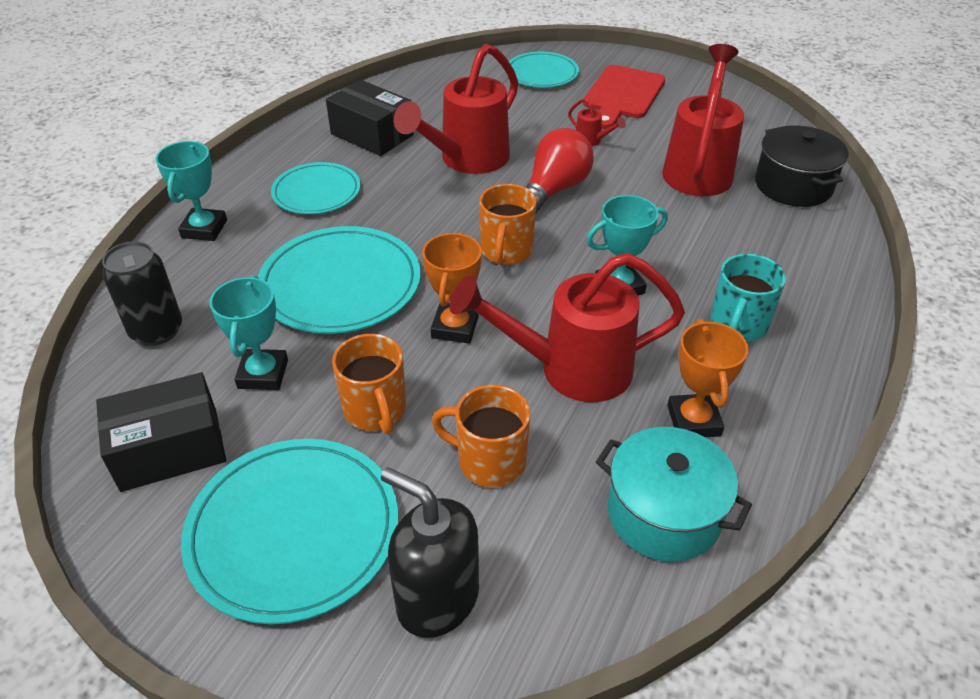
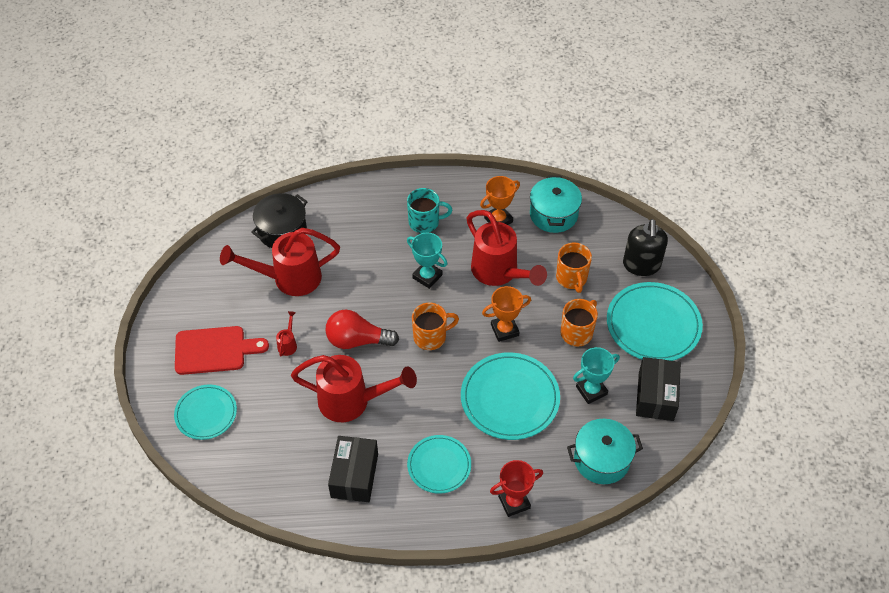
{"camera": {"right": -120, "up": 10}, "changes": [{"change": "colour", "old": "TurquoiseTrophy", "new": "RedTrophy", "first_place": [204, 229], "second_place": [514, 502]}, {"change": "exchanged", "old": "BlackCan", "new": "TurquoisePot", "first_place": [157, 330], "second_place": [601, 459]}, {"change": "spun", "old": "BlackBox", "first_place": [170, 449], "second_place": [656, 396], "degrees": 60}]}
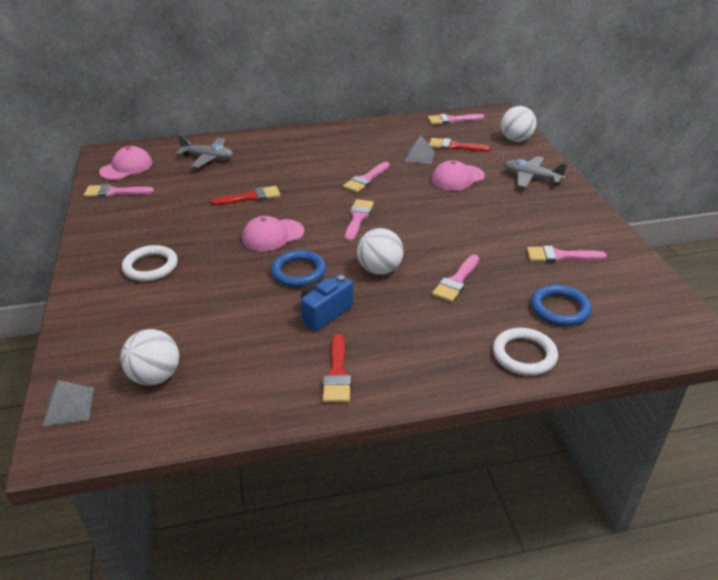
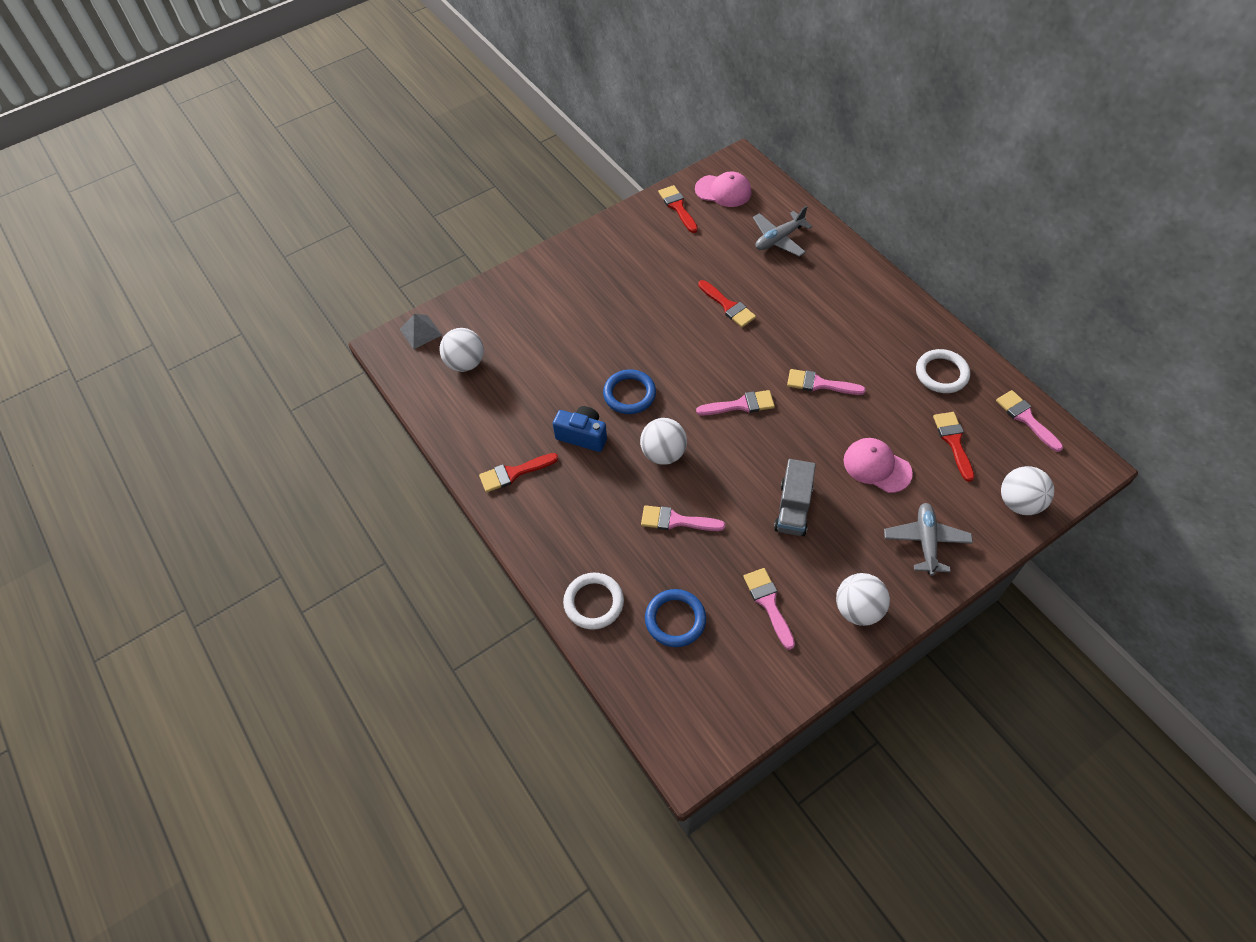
{"camera": {"right": 70, "up": 20}, "changes": [{"change": "colour", "old": "PinkBrush", "new": "RedBrush", "first_place": [114, 192], "second_place": [677, 207]}, {"change": "spun", "old": "GreyPlane", "first_place": [208, 158], "second_place": [779, 239], "degrees": 60}, {"change": "appeared", "new": "GreyTruck", "second_place": [793, 508]}, {"change": "appeared", "new": "WhiteBall", "second_place": [858, 609]}, {"change": "relocated", "old": "WhiteRing", "first_place": [150, 266], "second_place": [941, 373]}, {"change": "missing", "old": "PinkCap", "first_place": [272, 235]}, {"change": "missing", "old": "GreyPyramid", "first_place": [419, 156]}]}
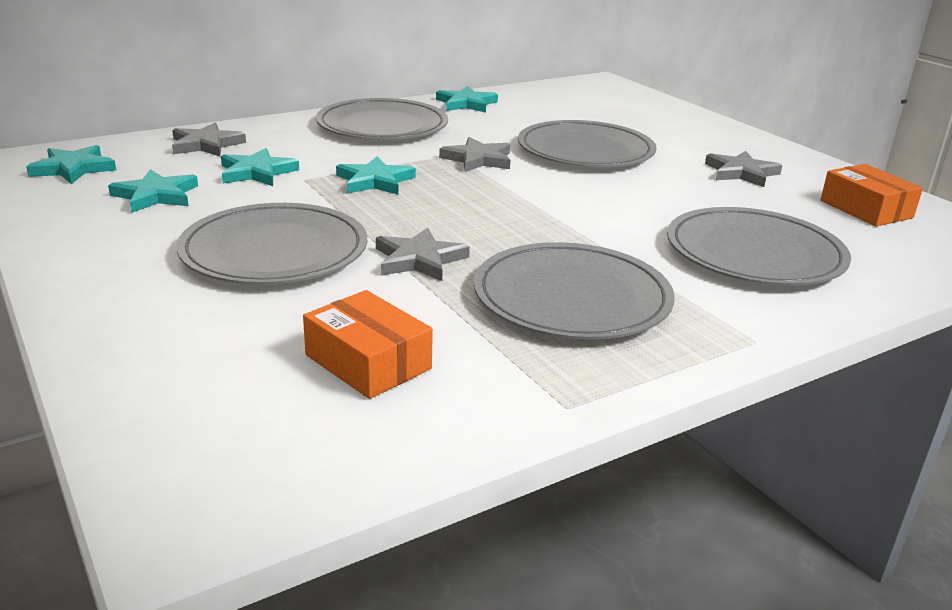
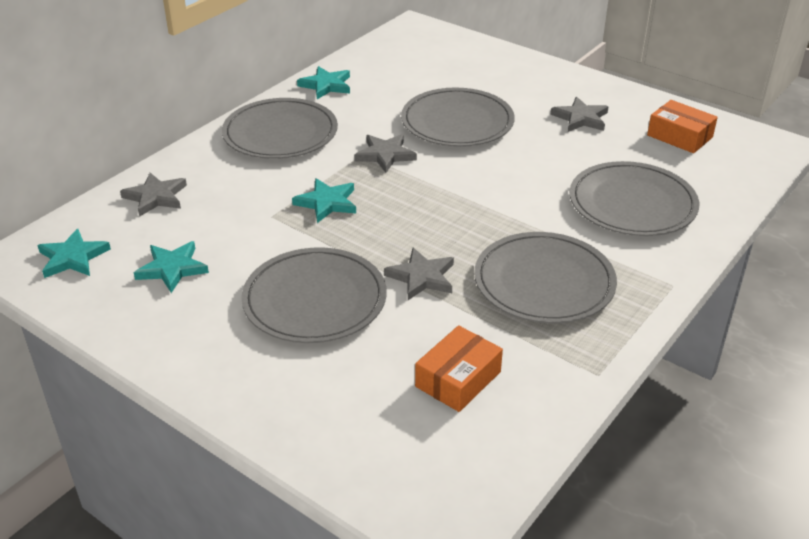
{"camera": {"right": -20, "up": 10}, "changes": [{"change": "spun", "old": "OrangeBox", "first_place": [368, 362], "second_place": [458, 379], "degrees": -75}, {"change": "missing", "old": "TurquoiseStar", "first_place": [257, 172]}]}
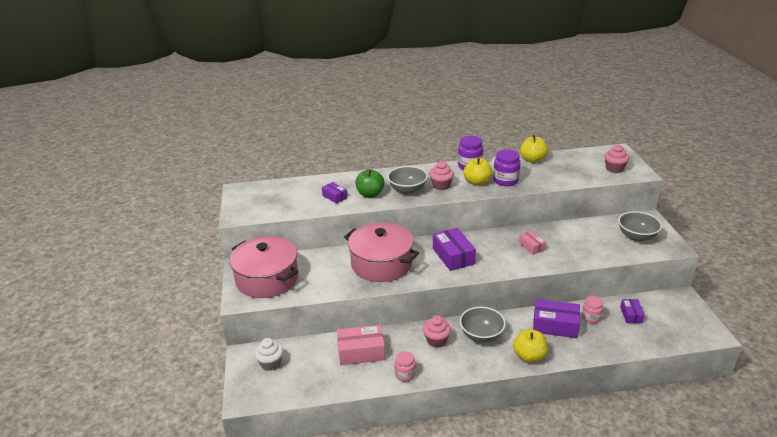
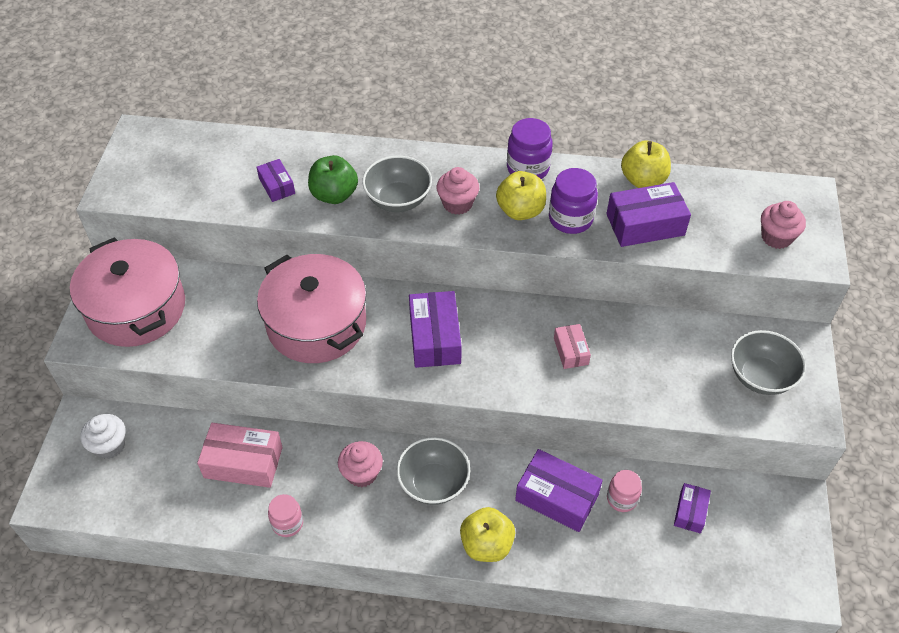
{"camera": {"right": 15, "up": 20}, "changes": [{"change": "appeared", "new": "PurpleBox", "second_place": [645, 224]}]}
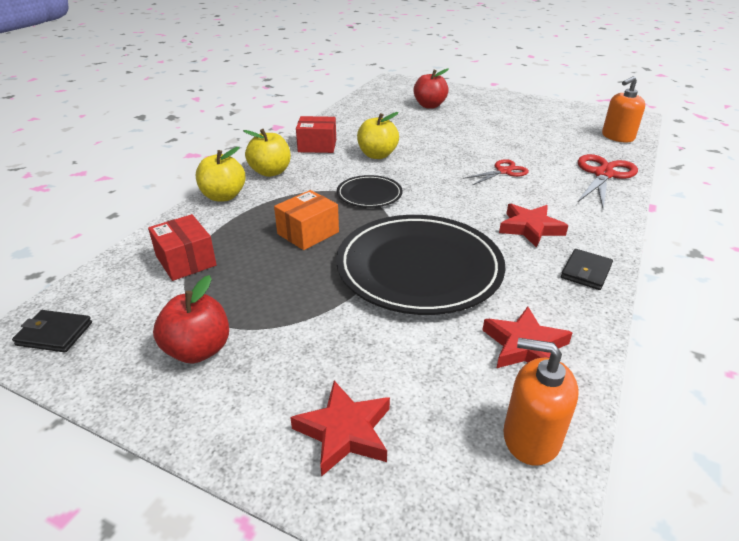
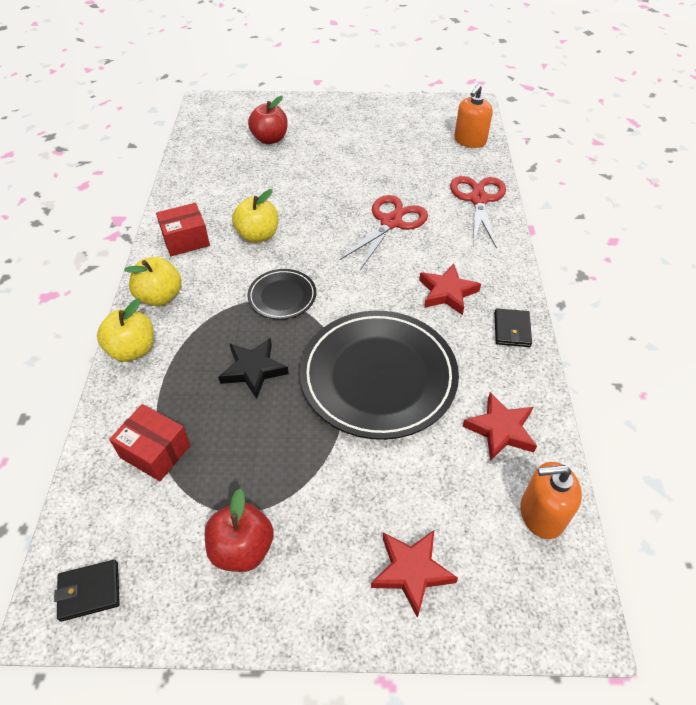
{"camera": {"right": -25, "up": 15}, "changes": [{"change": "exchanged", "old": "OrangeBox", "new": "BlackStar", "first_place": [308, 233], "second_place": [253, 370]}, {"change": "size", "old": "RedScissors", "first_place": [503, 171], "second_place": [391, 222], "factor": 1.6}]}
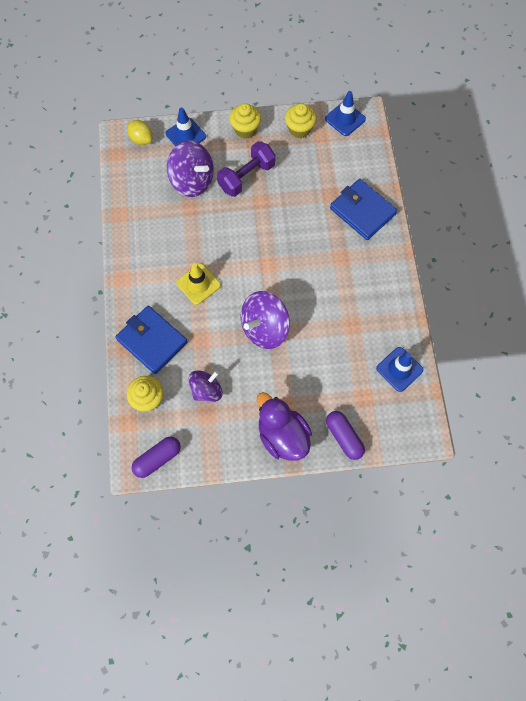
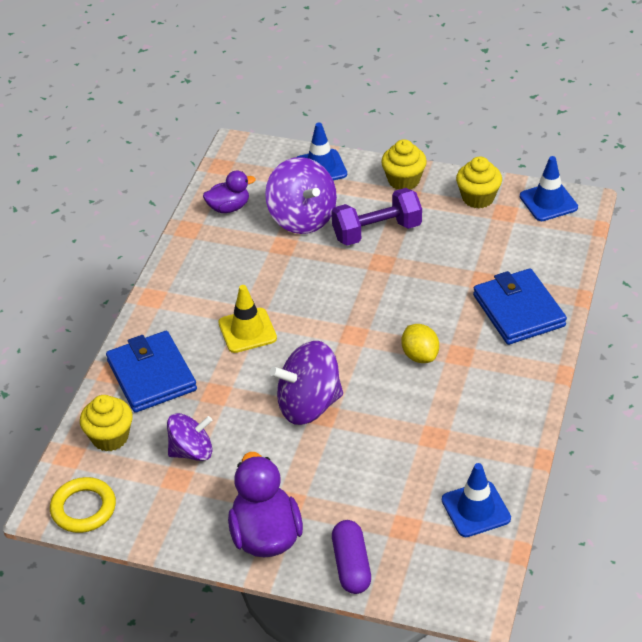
{"camera": {"right": 25, "up": -25}, "changes": [{"change": "exchanged", "old": "PurpleCapsule", "new": "YellowRing", "first_place": [157, 459], "second_place": [83, 508]}, {"change": "appeared", "new": "PurpleDuck", "second_place": [229, 207]}, {"change": "relocated", "old": "YellowLemon", "first_place": [141, 139], "second_place": [420, 355]}]}
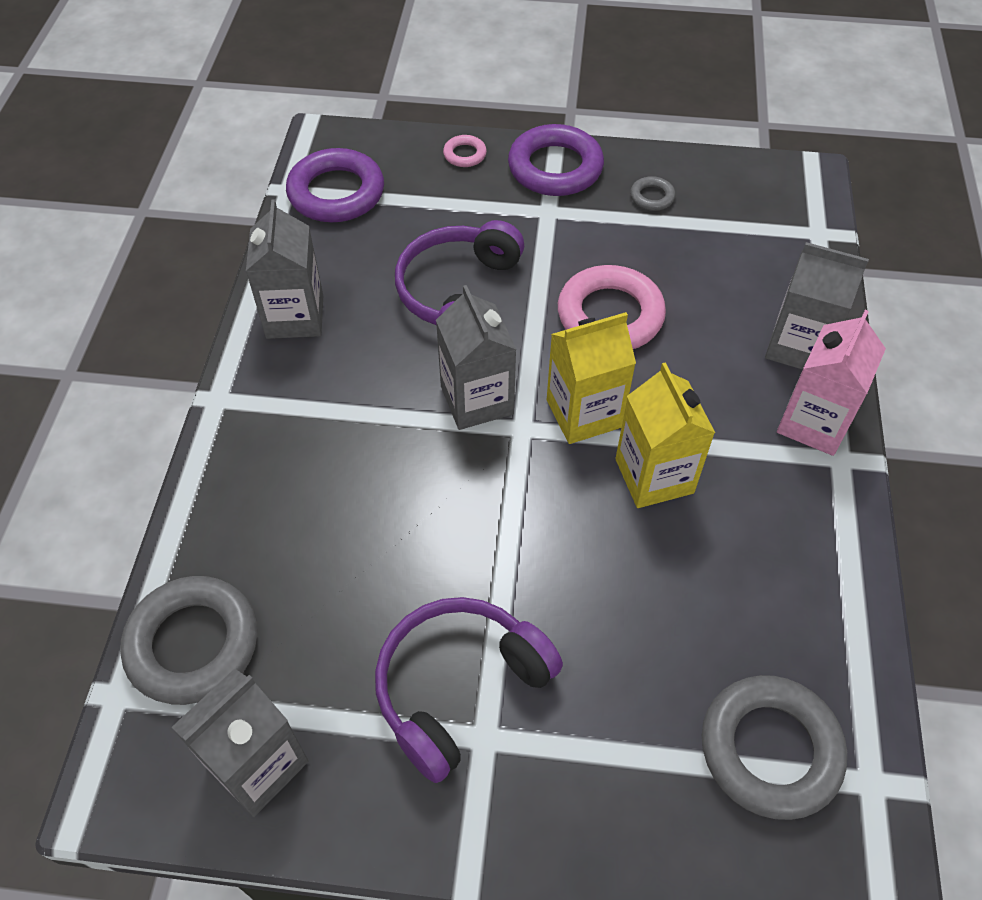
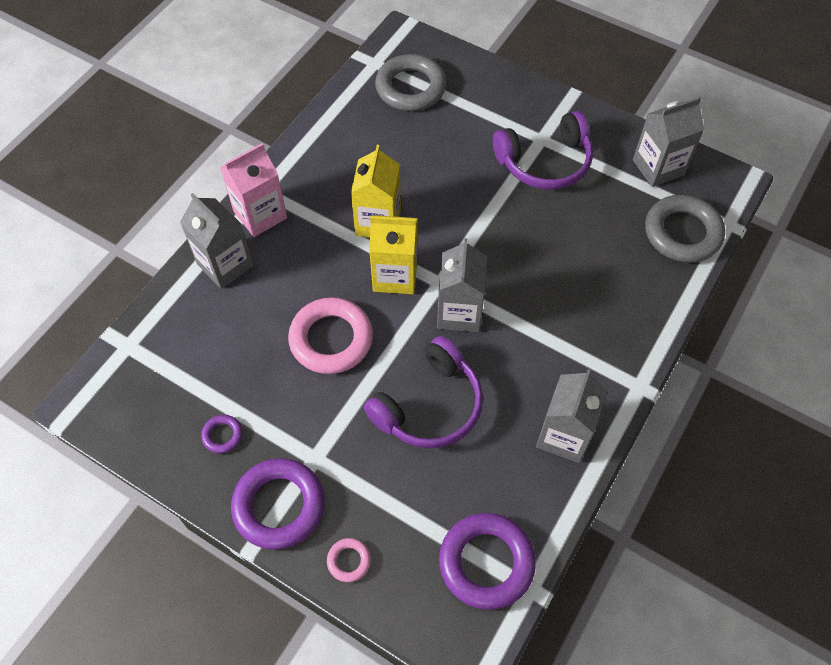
{"camera": {"right": -155, "up": 5}, "changes": [{"change": "colour", "old": "GreyRing", "new": "PurpleRing", "first_place": [652, 197], "second_place": [222, 435]}]}
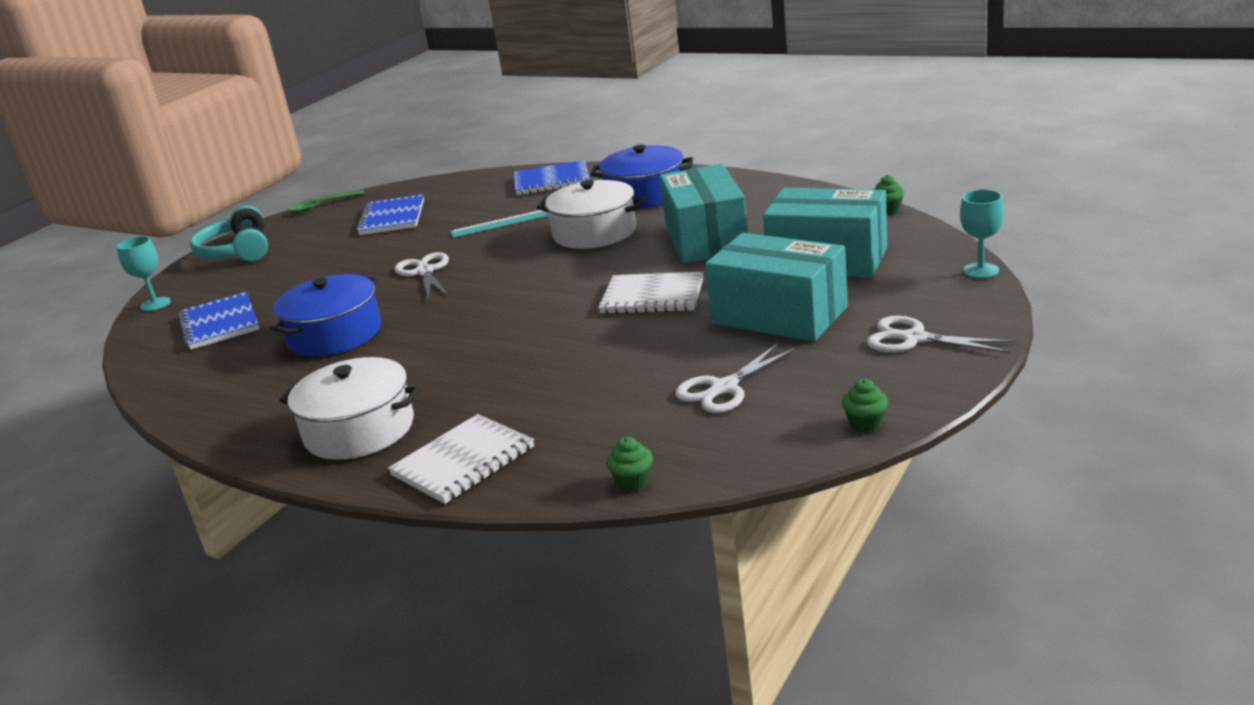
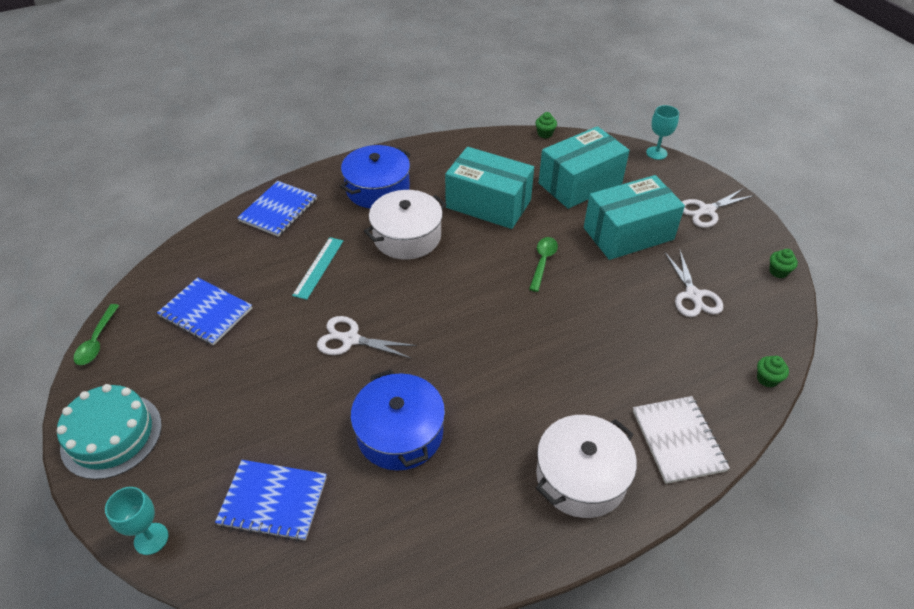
{"camera": {"right": -60, "up": 20}, "changes": [{"change": "exchanged", "old": "TurquoiseHeadphones", "new": "TurquoiseCake", "first_place": [237, 251], "second_place": [111, 435]}, {"change": "exchanged", "old": "WhiteNotebook", "new": "GreenSpoon", "first_place": [652, 296], "second_place": [543, 262]}]}
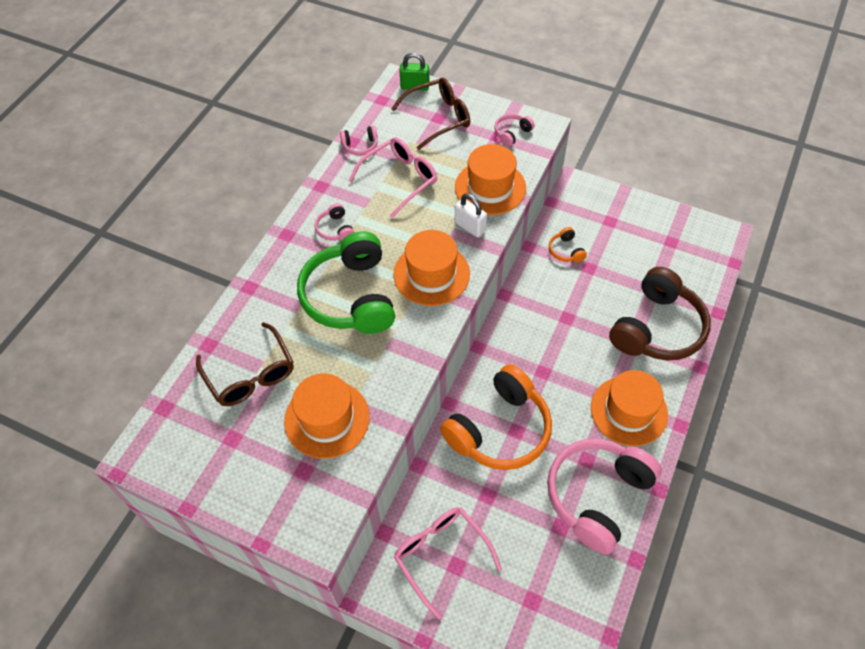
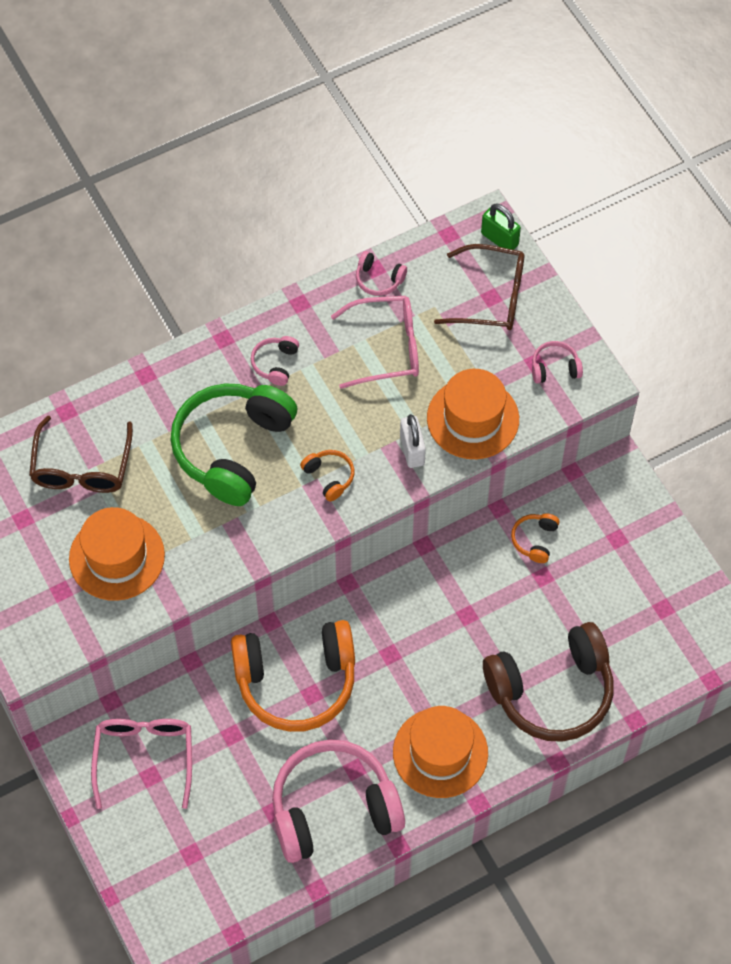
{"camera": {"right": 35, "up": 5}, "changes": [{"change": "exchanged", "old": "OrangeHat", "new": "OrangeHeadphones", "first_place": [431, 274], "second_place": [329, 477]}]}
